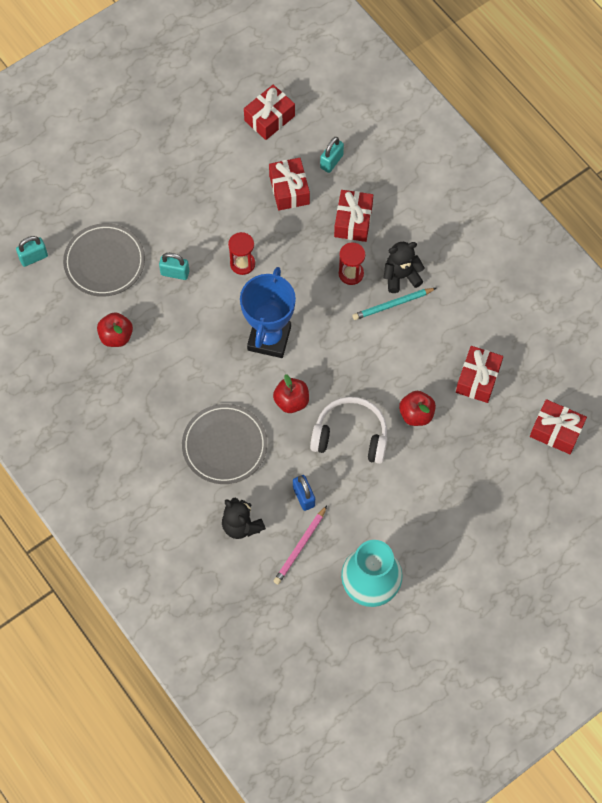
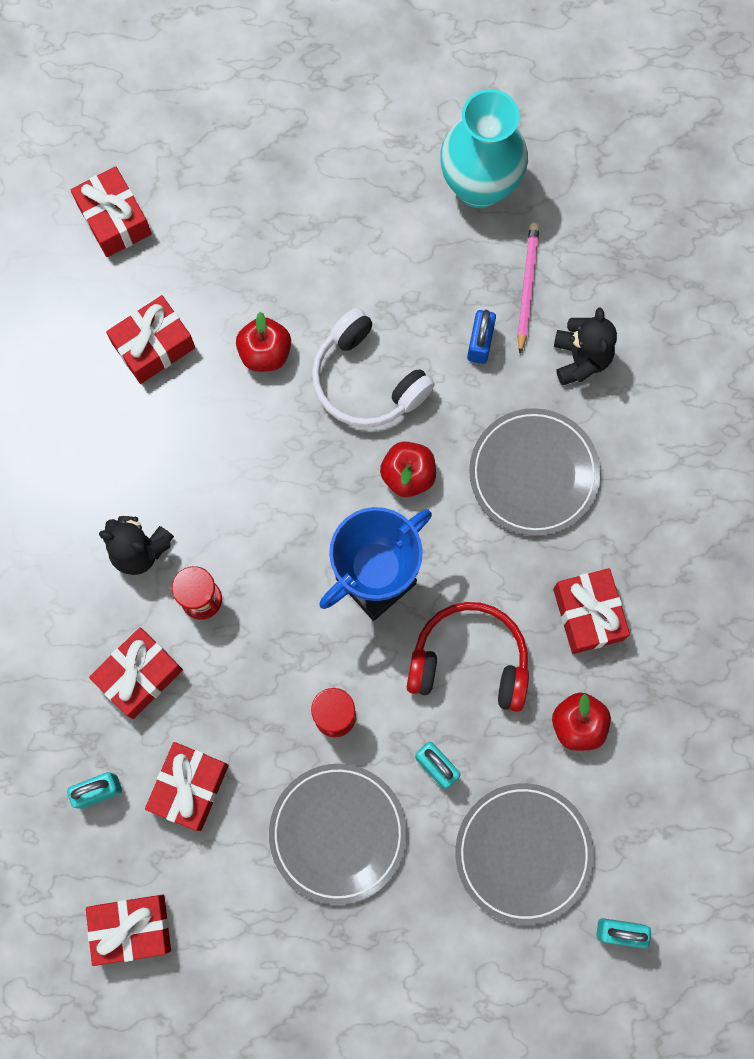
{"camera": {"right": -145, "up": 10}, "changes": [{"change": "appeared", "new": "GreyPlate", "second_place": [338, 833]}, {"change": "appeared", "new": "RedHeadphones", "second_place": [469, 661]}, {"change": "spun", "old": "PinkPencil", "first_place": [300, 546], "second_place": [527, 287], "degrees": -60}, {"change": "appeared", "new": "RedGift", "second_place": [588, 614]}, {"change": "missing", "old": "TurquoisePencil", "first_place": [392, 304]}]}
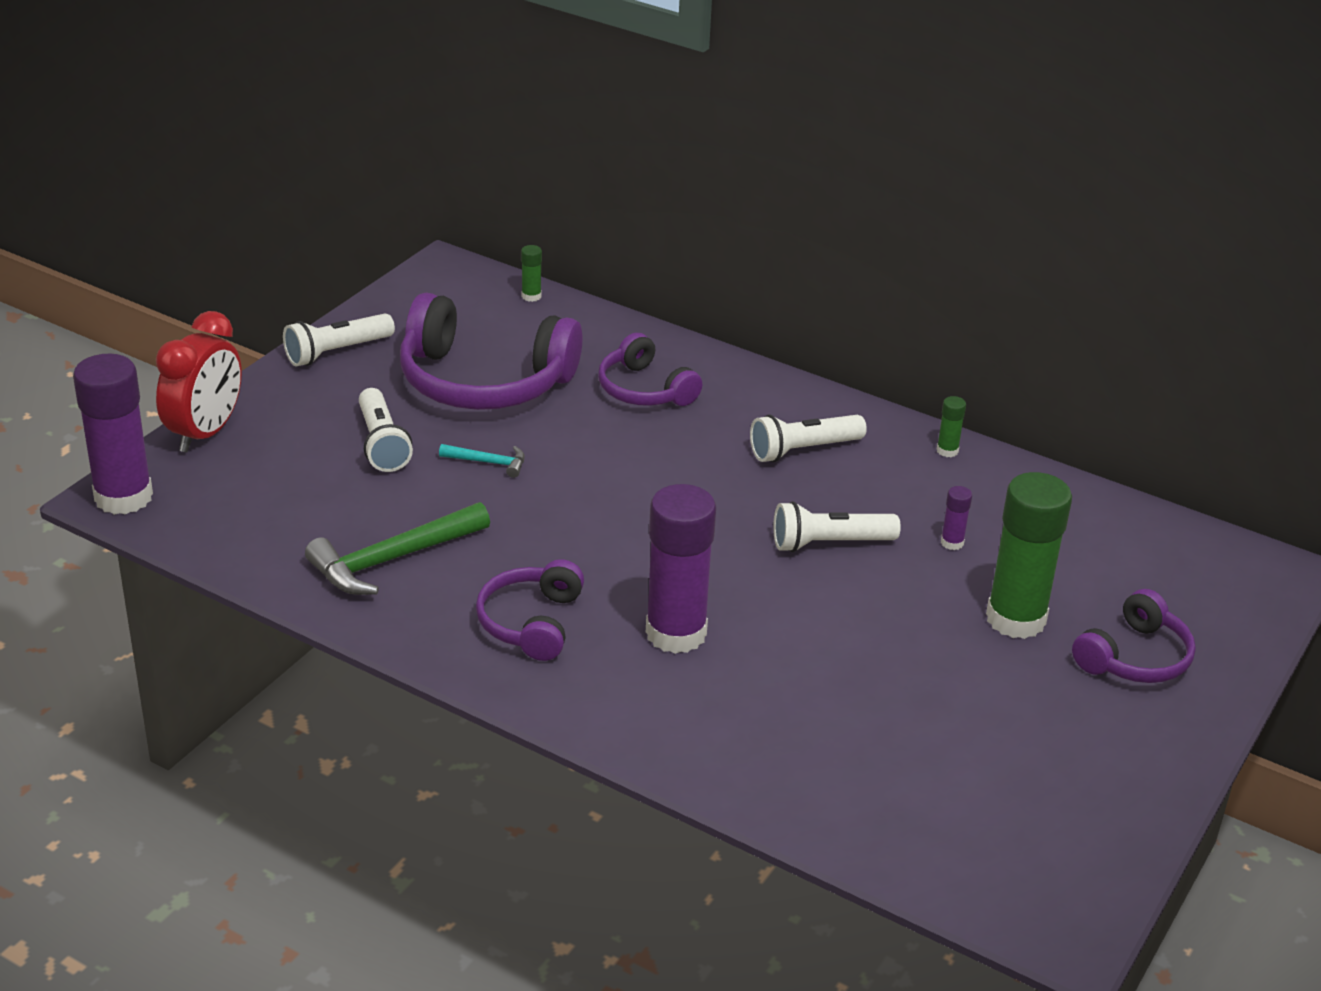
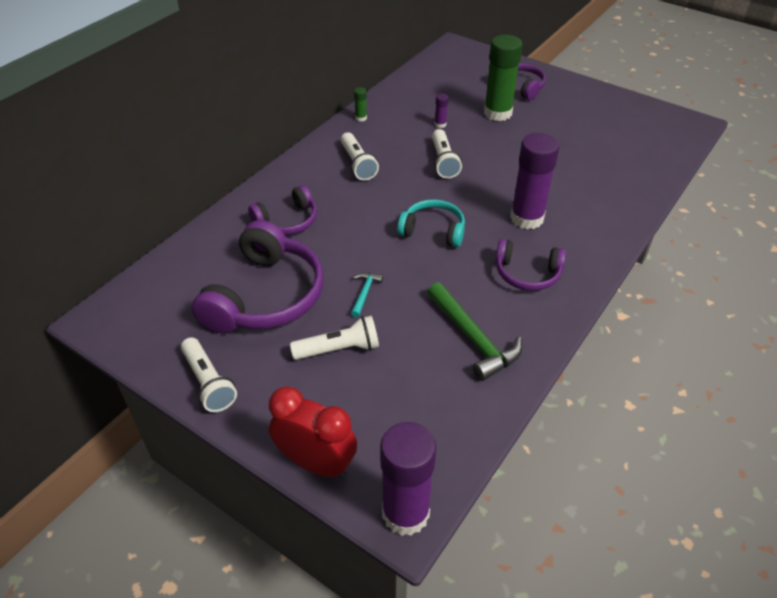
{"camera": {"right": -85, "up": 10}, "changes": [{"change": "appeared", "new": "TurquoiseHeadphones", "second_place": [433, 231]}, {"change": "missing", "old": "GreenGlueStick", "first_place": [531, 296]}]}
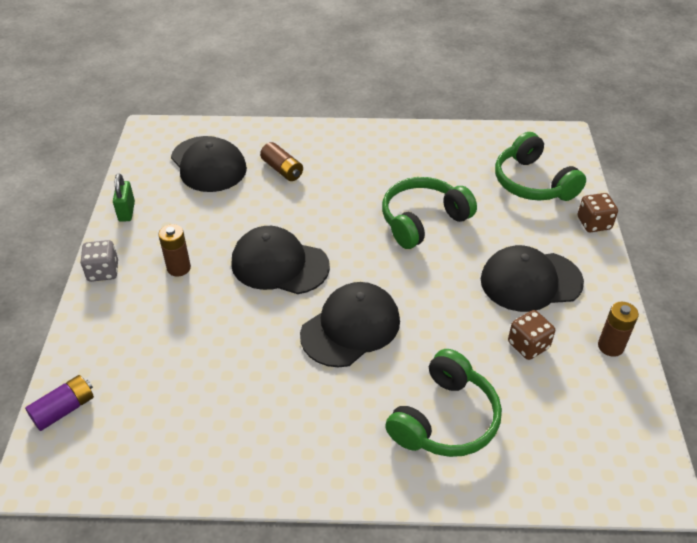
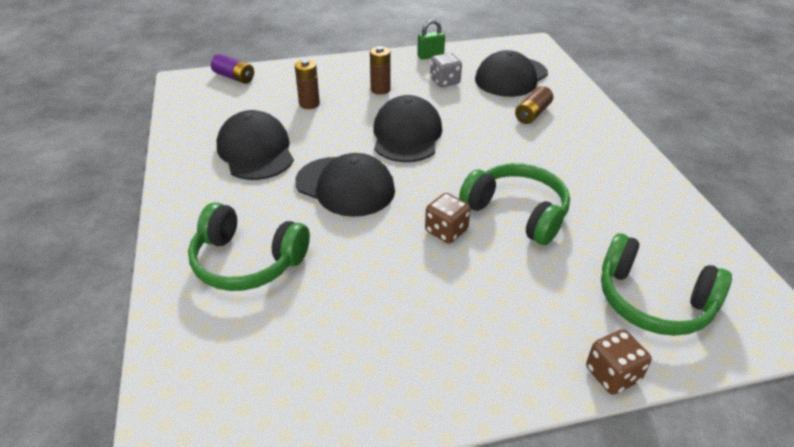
{"camera": {"right": 75, "up": -5}, "changes": [{"change": "relocated", "old": "BlackCap", "first_place": [530, 281], "second_place": [255, 151]}, {"change": "relocated", "old": "BrownBattery", "first_place": [610, 346], "second_place": [309, 104]}, {"change": "relocated", "old": "BrownDice", "first_place": [528, 345], "second_place": [446, 231]}, {"change": "relocated", "old": "GreyDice", "first_place": [103, 271], "second_place": [445, 81]}, {"change": "spun", "old": "GreenHeadphones", "first_place": [533, 182], "second_place": [653, 301], "degrees": -105}]}
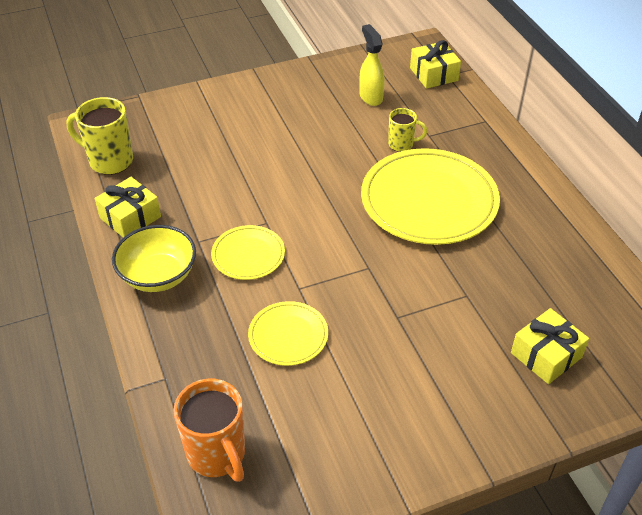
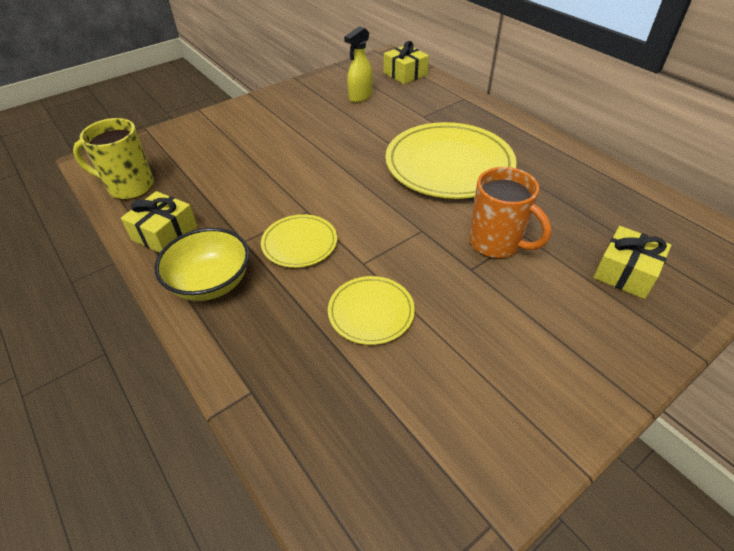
{"camera": {"right": -15, "up": 0}, "changes": [{"change": "spun", "old": "YellowSprayBottle", "first_place": [370, 97], "second_place": [360, 97], "degrees": -105}, {"change": "relocated", "old": "OrangeMug", "first_place": [217, 455], "second_place": [496, 243]}, {"change": "missing", "old": "YellowMug", "first_place": [401, 144]}]}
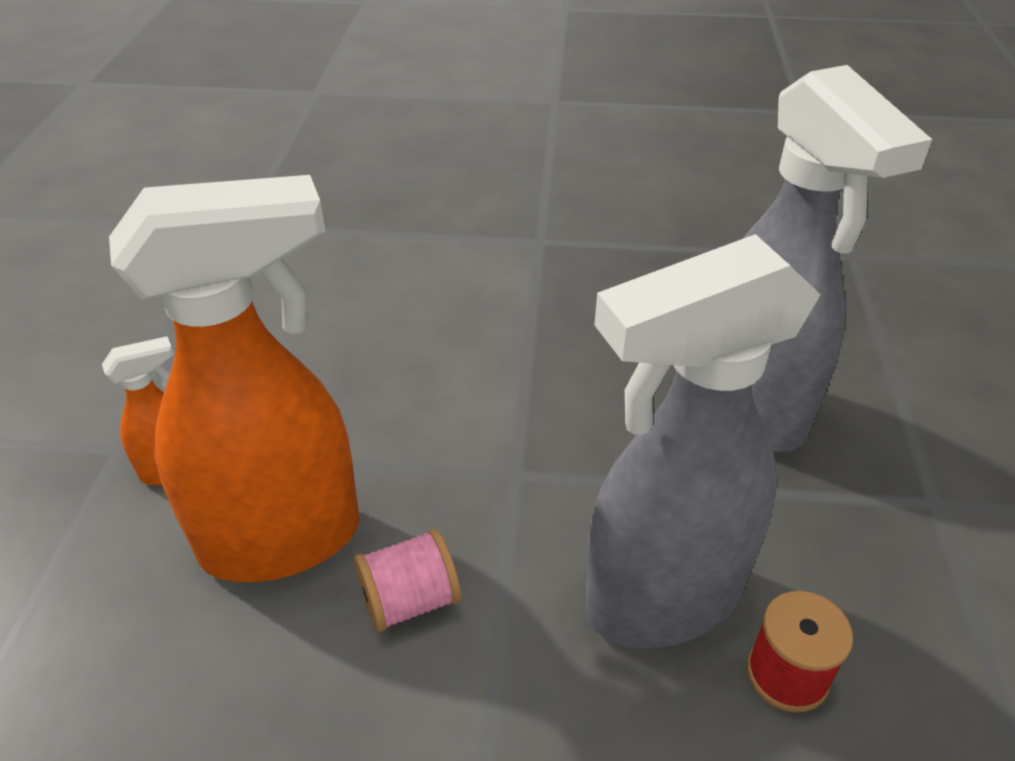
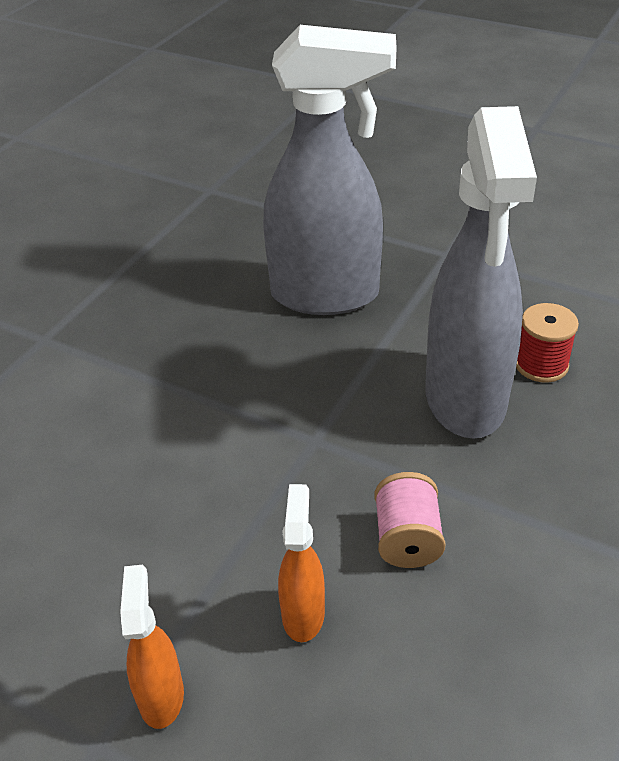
{"camera": {"right": -65, "up": 0}, "changes": [{"change": "size", "old": "OrangeSprayBottle", "first_place": [284, 539], "second_place": [303, 614], "factor": 0.43}]}
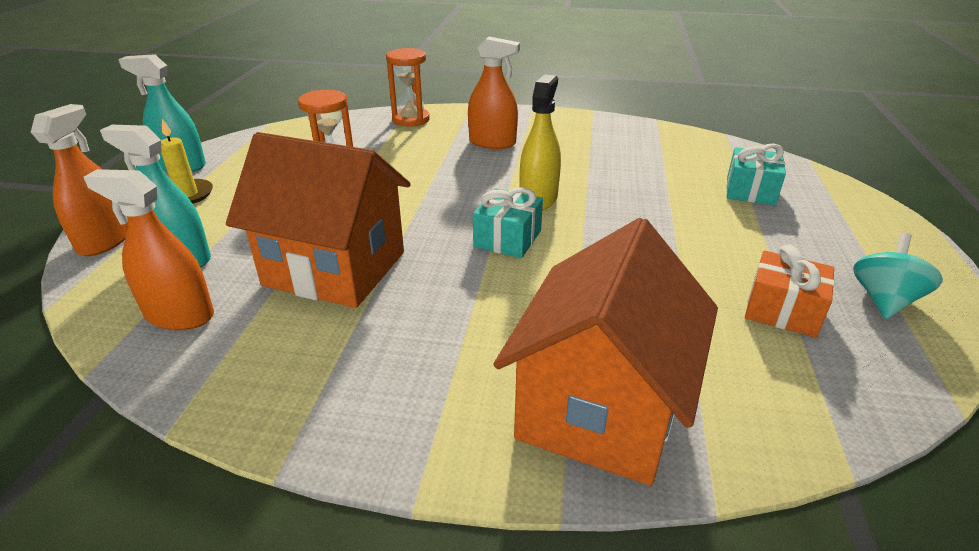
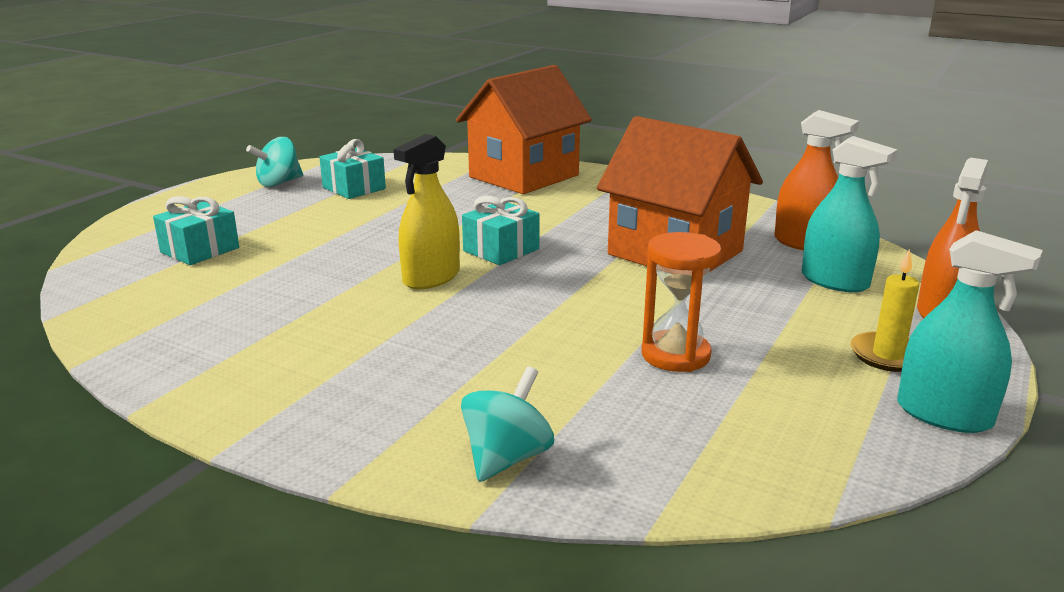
{"camera": {"right": -160, "up": -10}, "changes": [{"change": "colour", "old": "OrangeGift", "new": "TurquoiseGift", "first_place": [782, 310], "second_place": [354, 188]}, {"change": "exchanged", "old": "OrangeHourglass", "new": "TurquoiseSpinningTop", "first_place": [411, 119], "second_place": [507, 458]}, {"change": "missing", "old": "OrangeSprayBottle", "first_place": [492, 143]}]}
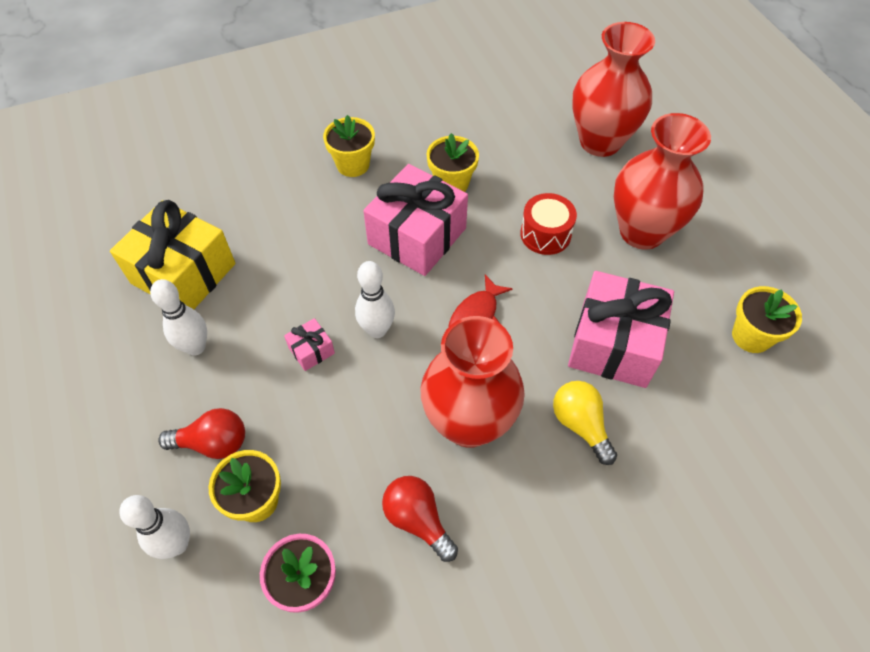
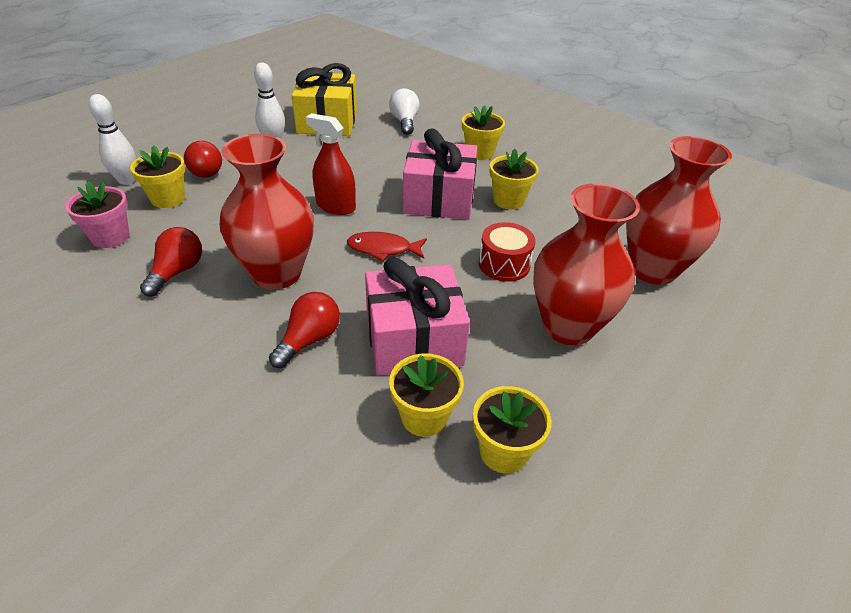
{"camera": {"right": 60, "up": -15}, "changes": [{"change": "colour", "old": "YellowLightBulb", "new": "RedLightBulb", "first_place": [580, 425], "second_place": [309, 340]}, {"change": "exchanged", "old": "WhiteBowlingPin", "new": "RedSprayBottle", "first_place": [377, 330], "second_place": [335, 206]}, {"change": "appeared", "new": "WhiteLightBulb", "second_place": [404, 122]}, {"change": "appeared", "new": "YellowFlowerPot", "second_place": [424, 417]}, {"change": "missing", "old": "PinkGift", "first_place": [311, 350]}]}
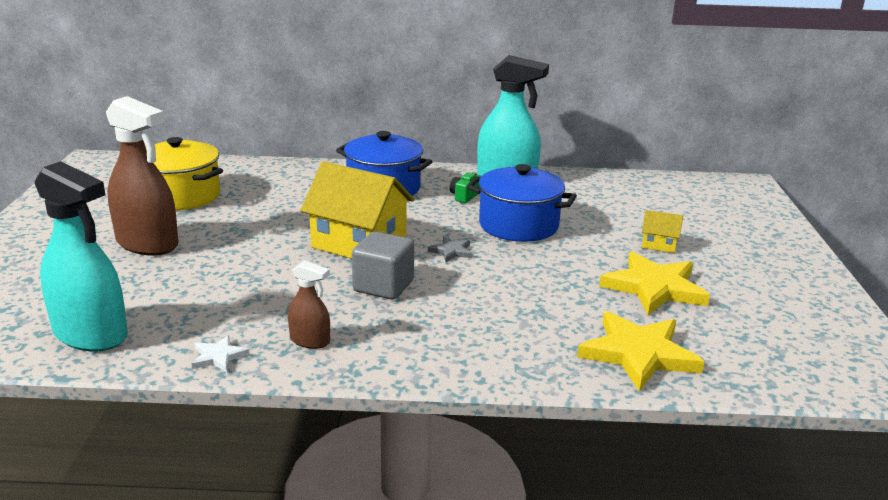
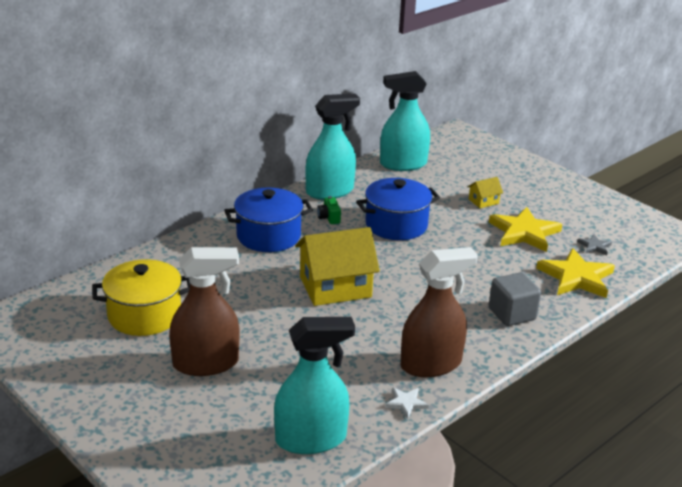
{"camera": {"right": -45, "up": 5}, "changes": [{"change": "appeared", "new": "TurquoiseSprayBottle", "second_place": [403, 164]}, {"change": "size", "old": "BrownSprayBottle", "first_place": [310, 341], "second_place": [431, 364], "factor": 2.04}, {"change": "relocated", "old": "GreyCube", "first_place": [383, 286], "second_place": [512, 314]}, {"change": "relocated", "old": "GreyStar", "first_place": [451, 251], "second_place": [594, 246]}]}
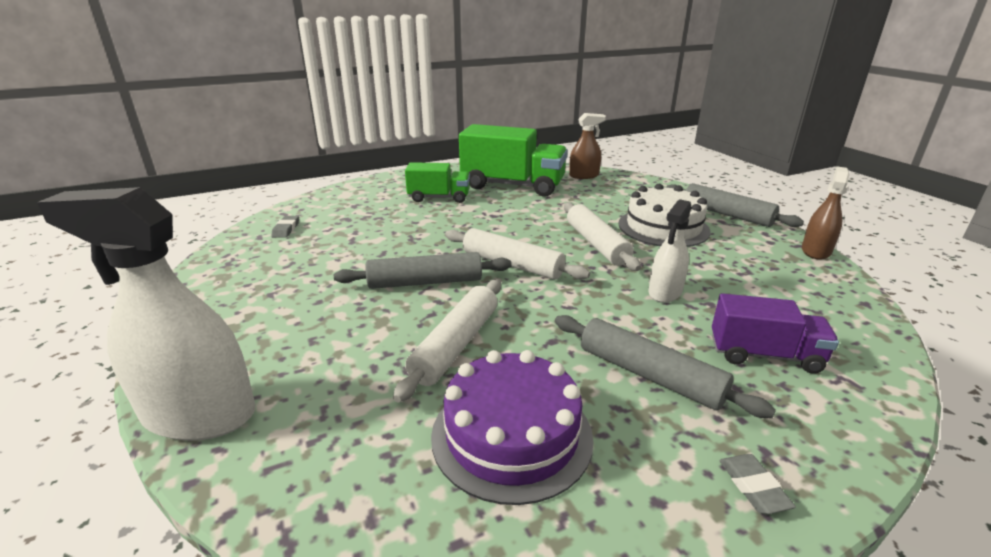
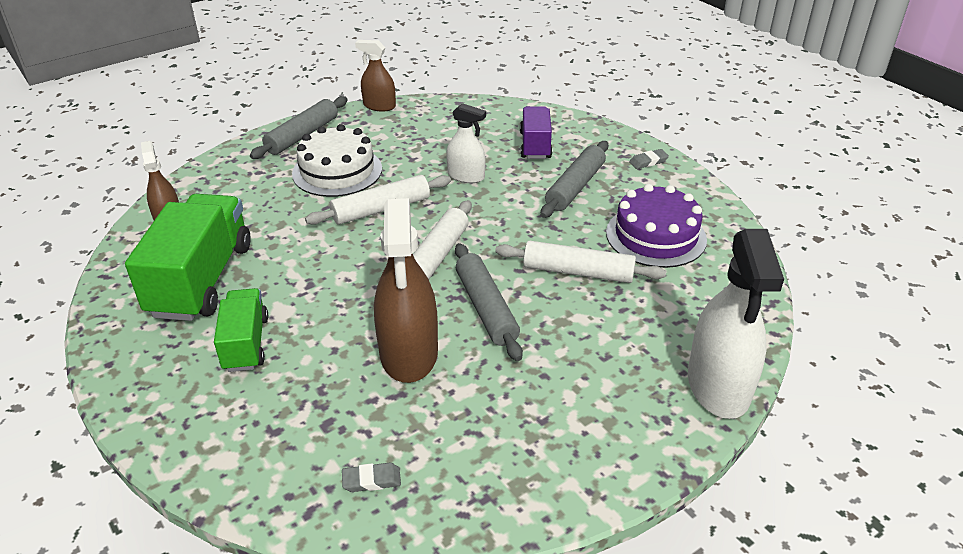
{"camera": {"right": -100, "up": 10}, "changes": [{"change": "appeared", "new": "BrownSprayBottle", "second_place": [409, 353]}]}
